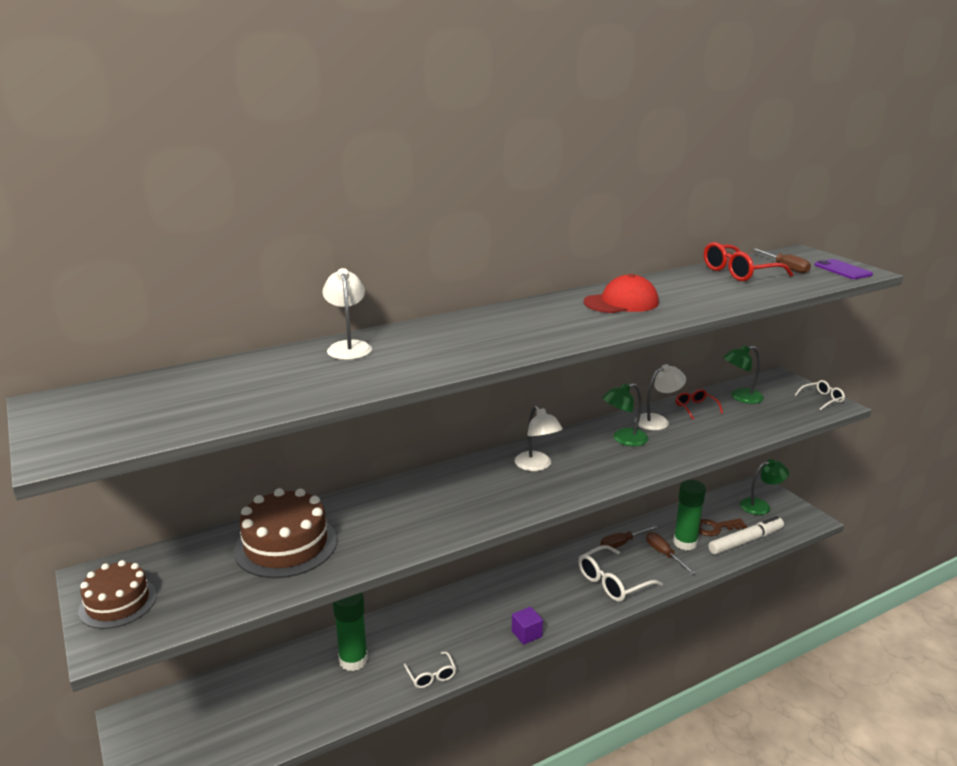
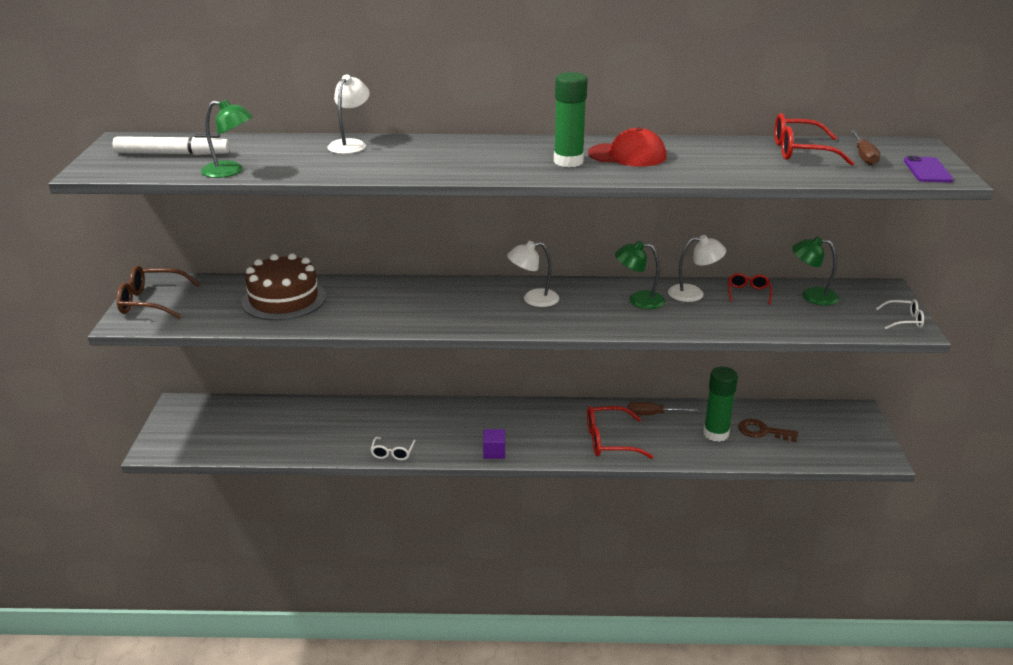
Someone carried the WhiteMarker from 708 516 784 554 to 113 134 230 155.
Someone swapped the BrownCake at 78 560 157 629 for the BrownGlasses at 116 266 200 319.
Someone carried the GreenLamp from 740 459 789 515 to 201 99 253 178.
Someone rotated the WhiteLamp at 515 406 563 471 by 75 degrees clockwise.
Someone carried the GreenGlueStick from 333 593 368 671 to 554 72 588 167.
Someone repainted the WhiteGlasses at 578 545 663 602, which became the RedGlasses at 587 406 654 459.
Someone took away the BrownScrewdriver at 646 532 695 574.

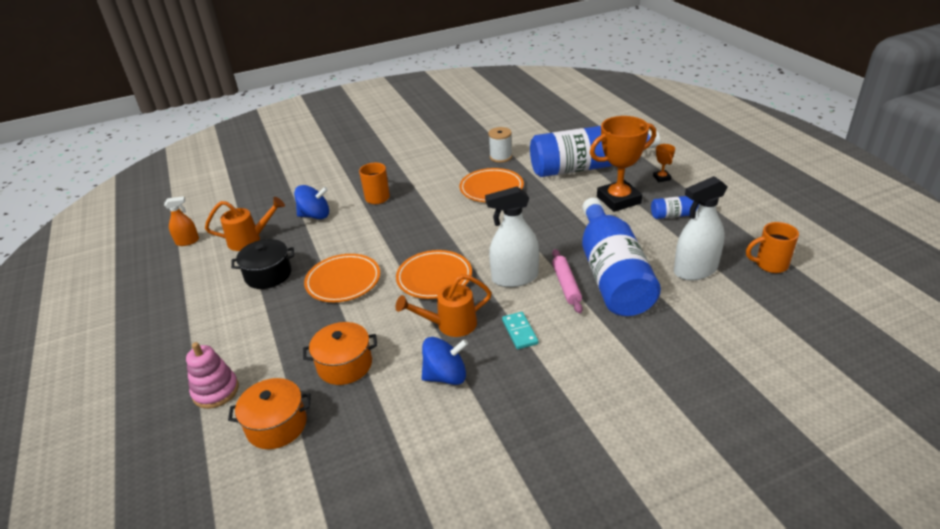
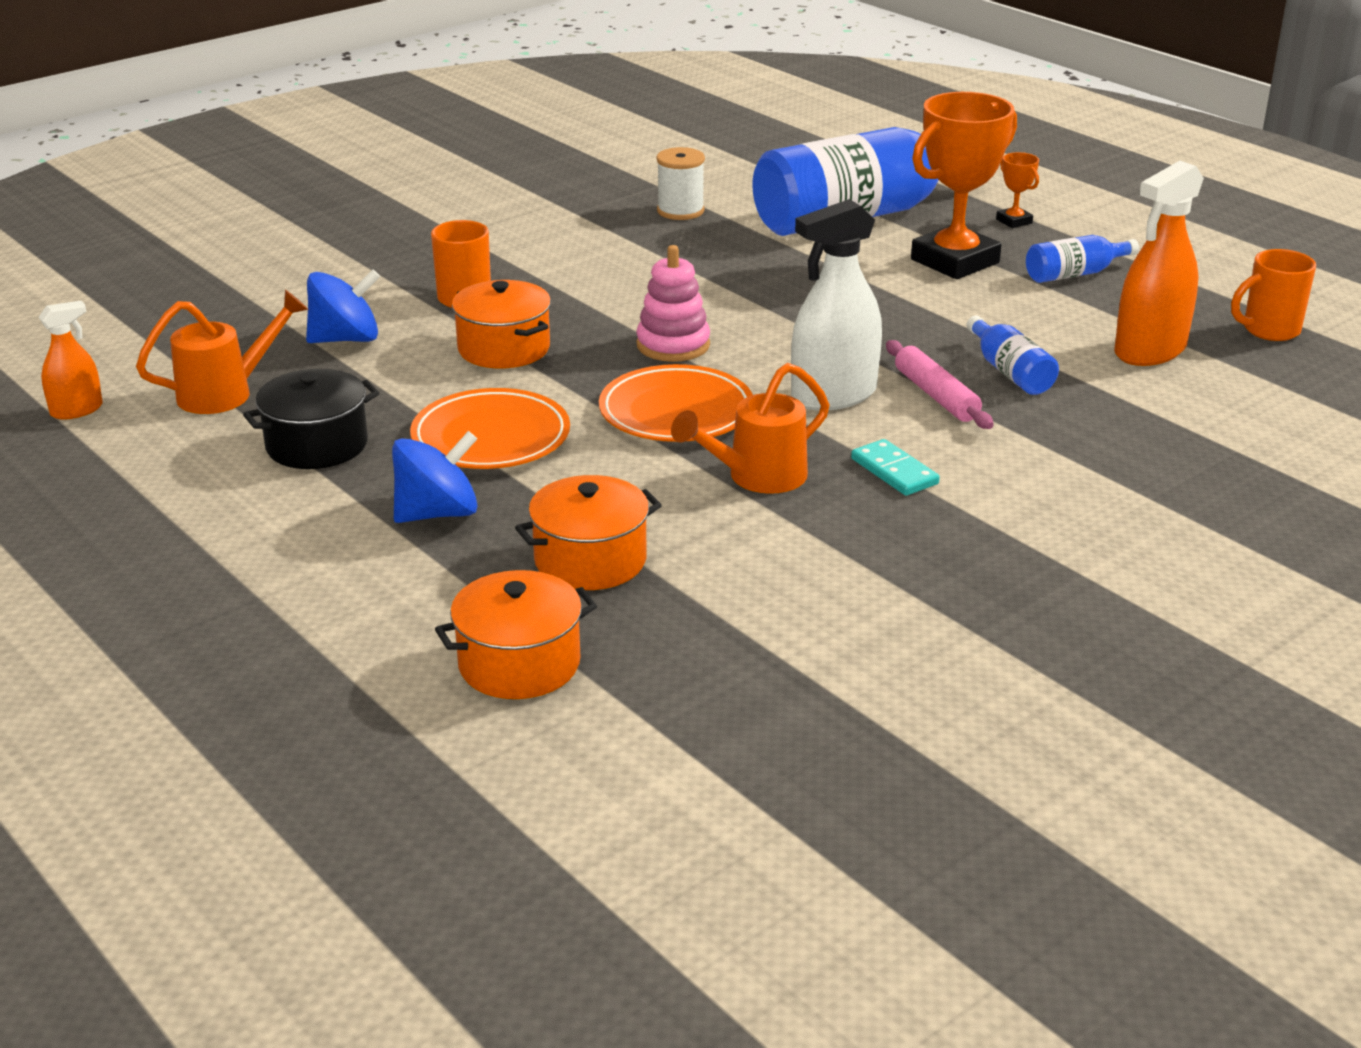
Someone carried the BlueSpinningTop from 422 337 468 385 to 392 431 477 523.
Someone put down the OrangePot at 452 280 551 369.
Someone carried the PinkStackingToy from 186 342 239 409 to 636 245 710 362.
Someone scaled the BlueBottle at 582 198 661 316 by 0.43.
Someone repainted the WhiteSprayBottle at 674 176 727 281, which became the OrangeSprayBottle at 1114 161 1204 366.
Someone took away the OrangePlate at 459 168 524 202.

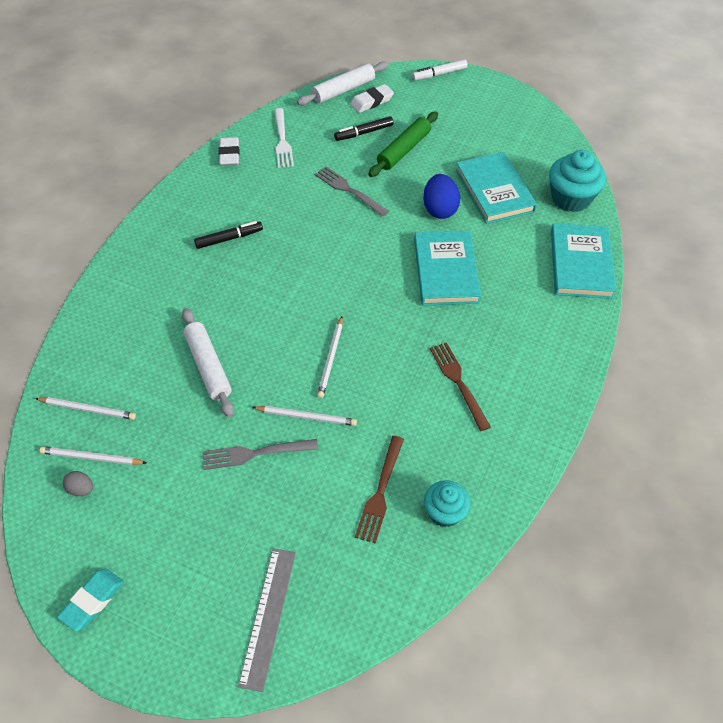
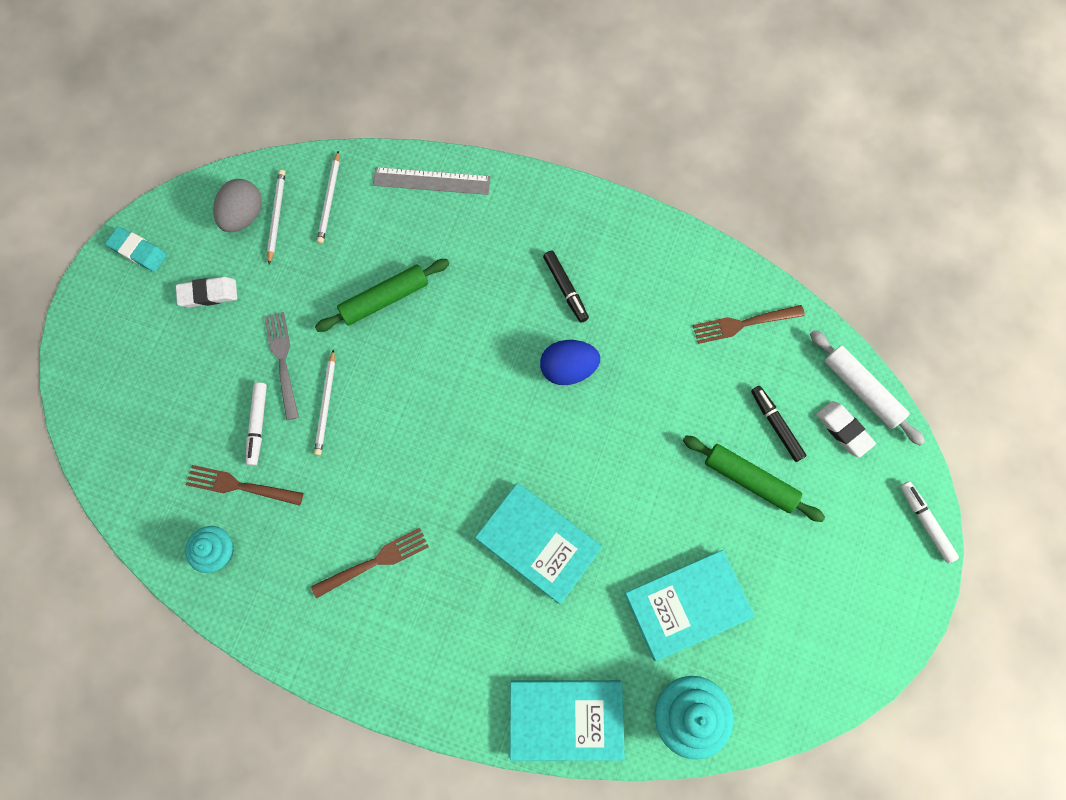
Someone carried the WhiteEraser from 219 137 240 166 to 176 277 237 308.
Someone scaled the GreyEgg at 63 471 93 496 by 1.92.
Someone put down the WhiteMarker at 246 382 267 466.
Someone repainted the WhiteRollingPin at 182 308 234 418, which became the GreenRollingPin at 315 259 450 332.
Someone carried the GreyRuler from 238 548 296 692 to 373 167 491 195.
Someone rotated the TurquoiseBook at 414 231 481 306 by 45 degrees clockwise.
Someone carried the BlueEgg from 423 174 460 219 to 540 340 600 385.
Someone repainted the WhiteFork at 274 108 294 168, which became the BrownFork at 693 305 805 344.
Someone took away the GreyFork at 315 166 389 217.
Someone took away the WhitePencil at 317 316 343 398.

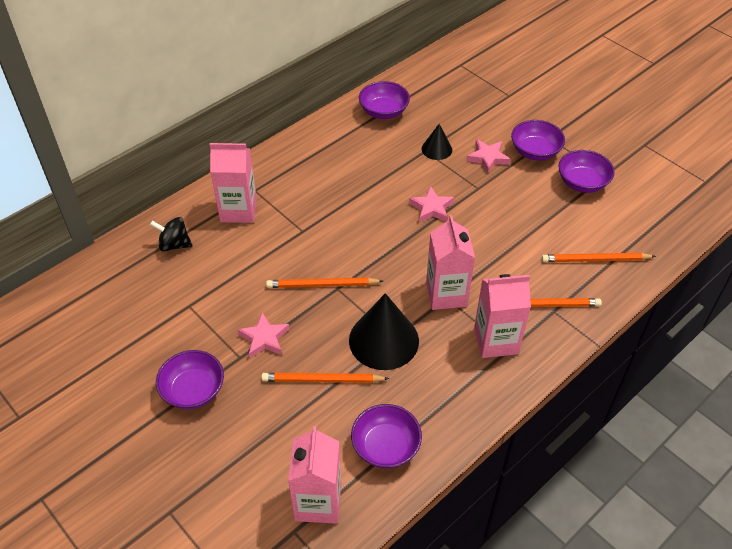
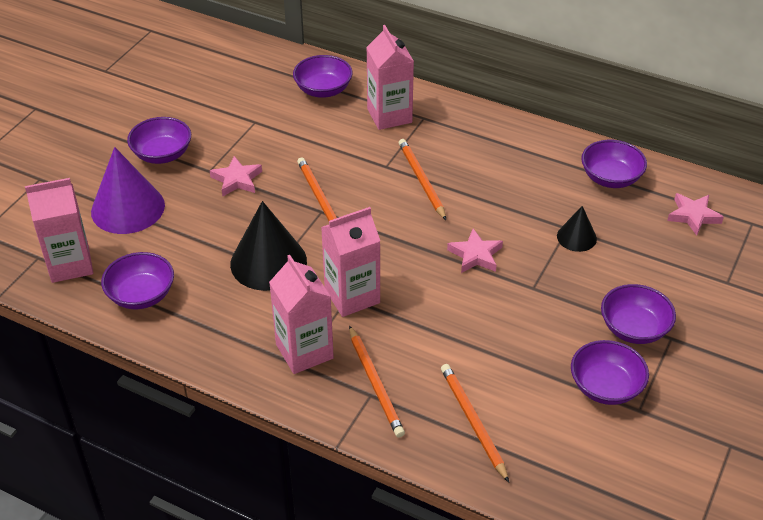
Someone put down the PurpleCone at 91 147 165 234.
Someone swapped the BlackSpinningTop at 150 217 192 251 for the PurpleBowl at 293 55 353 98.
Someone carried the OrangePencil from 261 373 390 383 to 399 139 446 220.
Someone carried the PinkStar from 466 139 510 174 to 667 193 724 236.

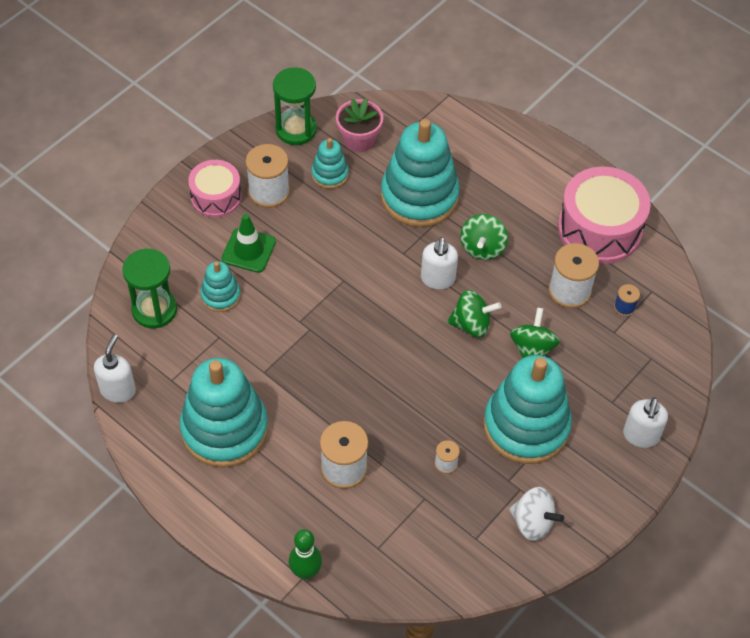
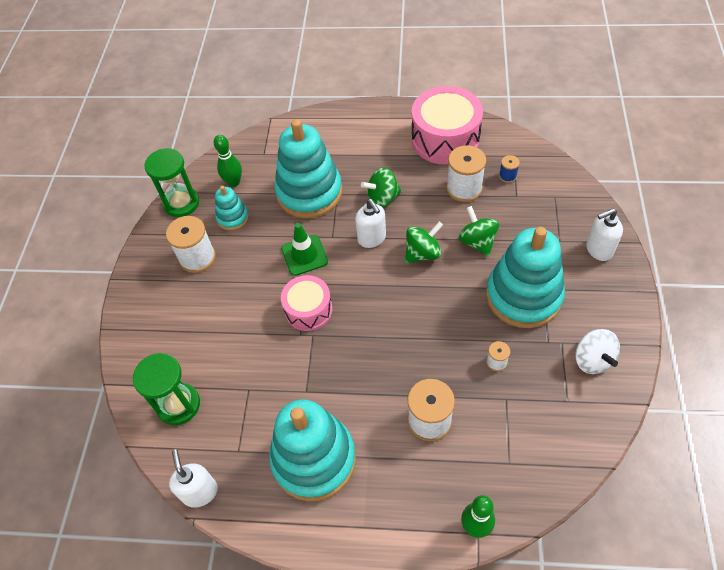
Someone swapped the PinkFlowerPot at 336 99 383 152 for the GreenBowlingPin at 214 135 242 187.
Someone carried the GreenTrafficCone from 221 214 276 273 to 281 223 328 276.
Someone carried the PinkDrum from 188 160 241 217 to 281 275 333 331.
Someone rotated the GreenSpinningTop at 460 214 508 260 by 90 degrees clockwise.
Someone rotated the WhiteSpinningTop at 509 487 564 541 by 75 degrees clockwise.
Someone rotated the WhiteSoapDispenser at 623 397 668 448 by 90 degrees clockwise.
Someone took away the TurquoiseStackingToy at 200 261 240 312.

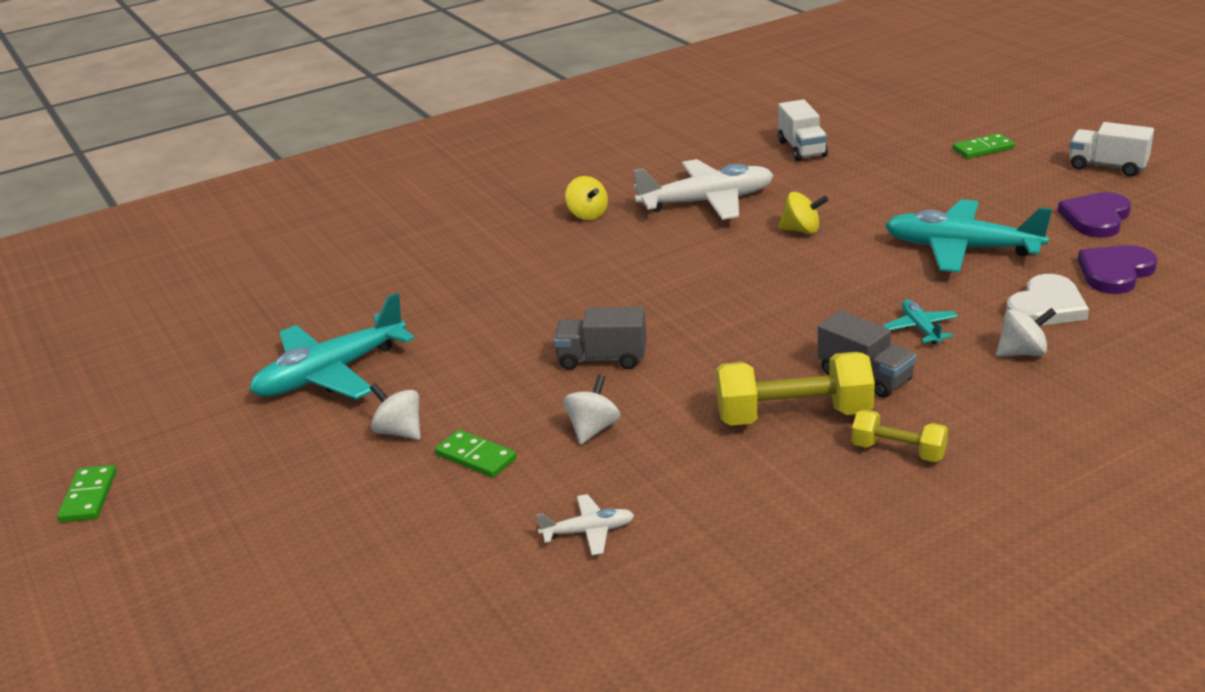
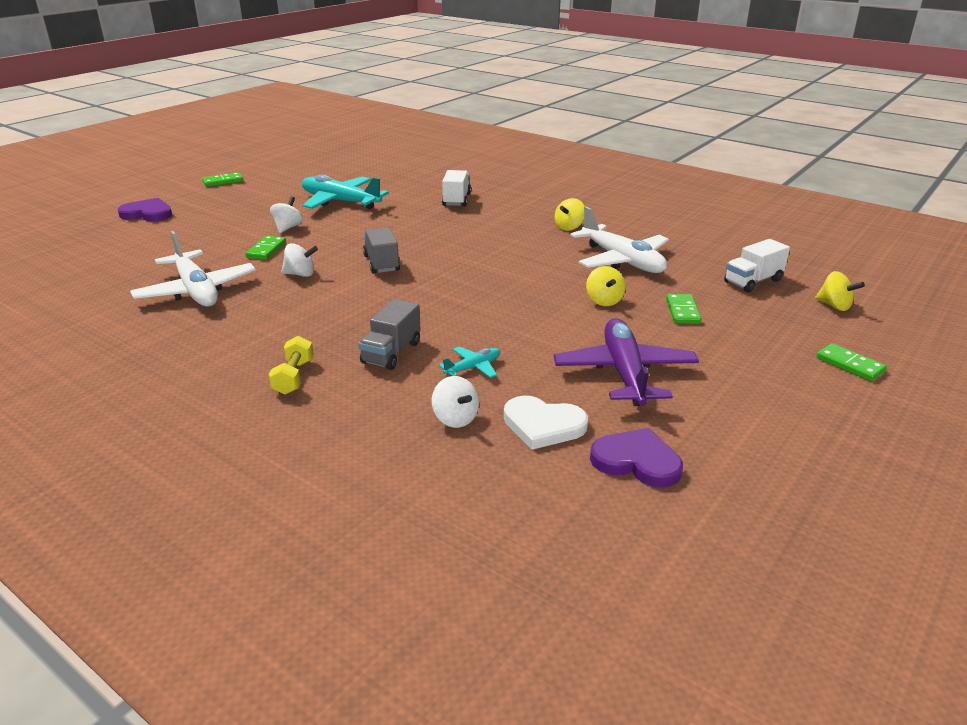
Someone carried the PurpleHeart from 1058 192 1131 238 to 118 198 172 221.
Someone scaled the WhitePlane at 536 494 634 555 by 2.16.
Someone carried the WhiteTruck from 1069 122 1154 177 to 442 170 471 207.
Someone repainted the TurquoisePlane at 885 199 1052 272, which became the PurplePlane at 554 318 699 406.
Someone put down the GreenDomino at 666 294 701 324.
Someone put down the YellowSpinningTop at 815 271 865 311.
Someone took away the YellowDumbbell at 716 352 875 426.

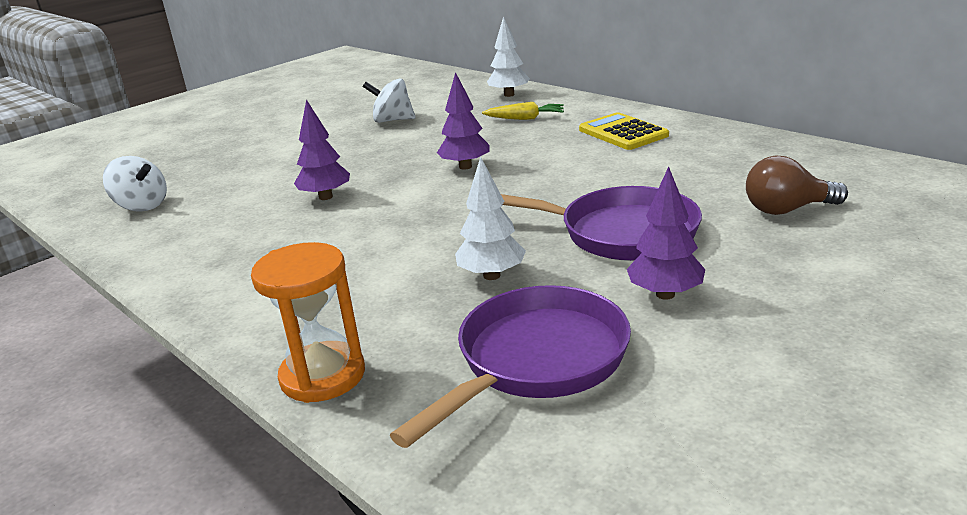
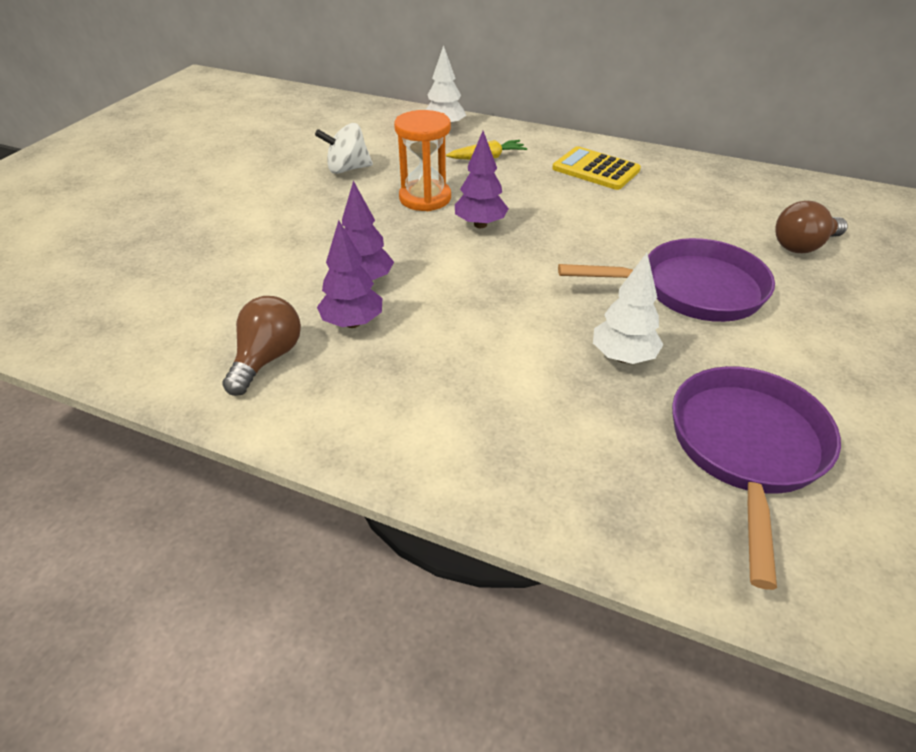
Someone put down the BrownLightBulb at 222 296 301 396.
Someone carried the PurpleTree from 627 166 705 300 to 317 220 382 328.
Someone carried the OrangeHourglass from 251 242 365 403 to 394 110 451 211.
Someone took away the WhiteSpinningTop at 103 156 167 212.

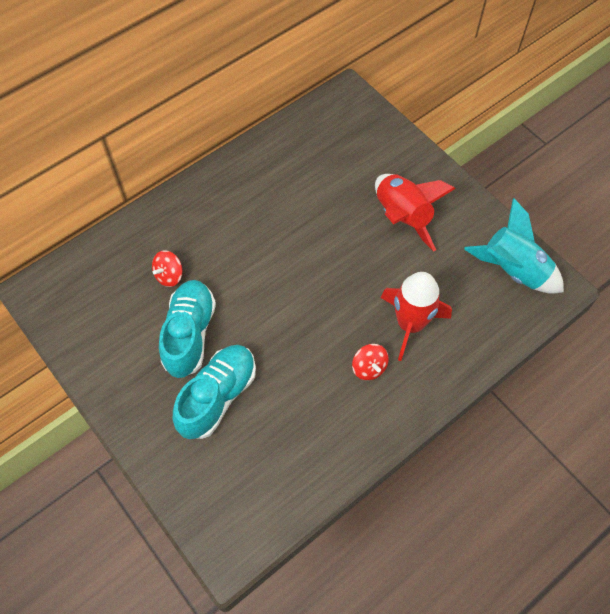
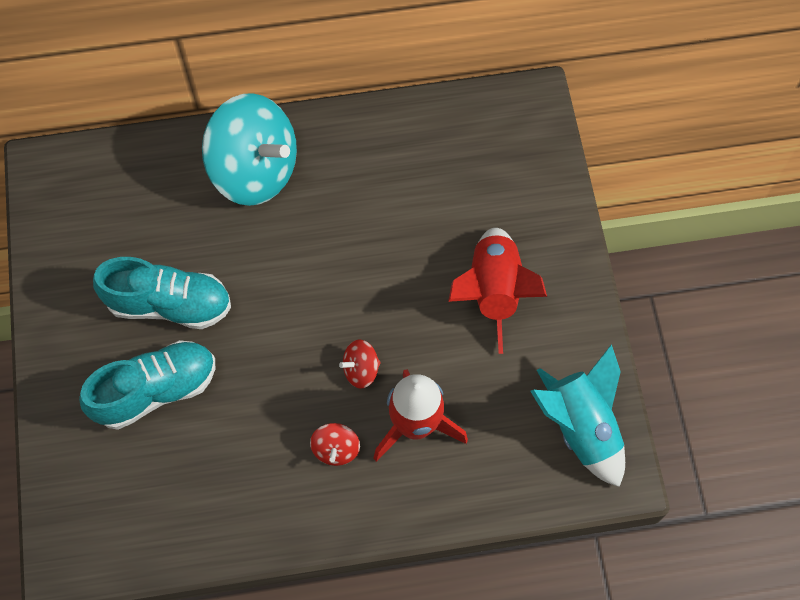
Someone rotated the TurquoiseShoe at 159 280 216 378 by 60 degrees clockwise.
Someone put down the TurquoiseSpinningTop at 202 93 297 206.
Someone carried the RedSpinningTop from 152 250 182 287 to 339 339 381 389.

